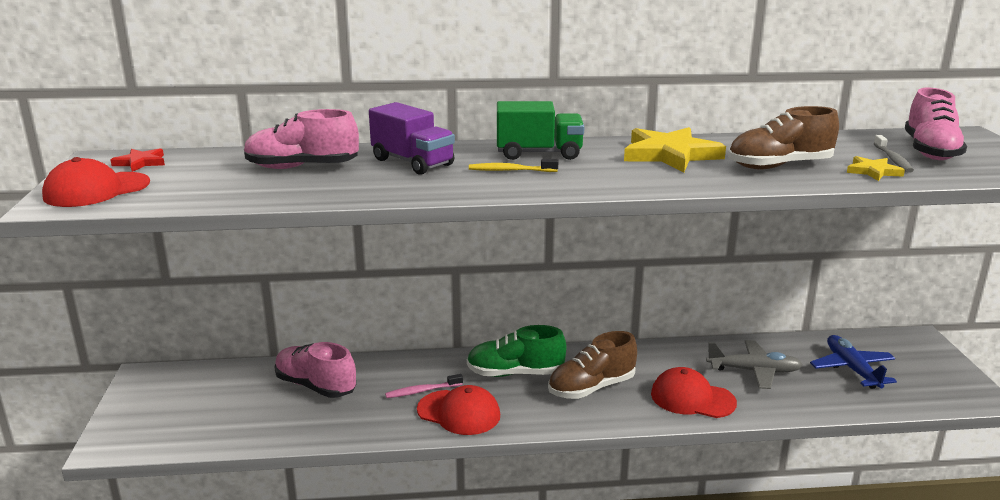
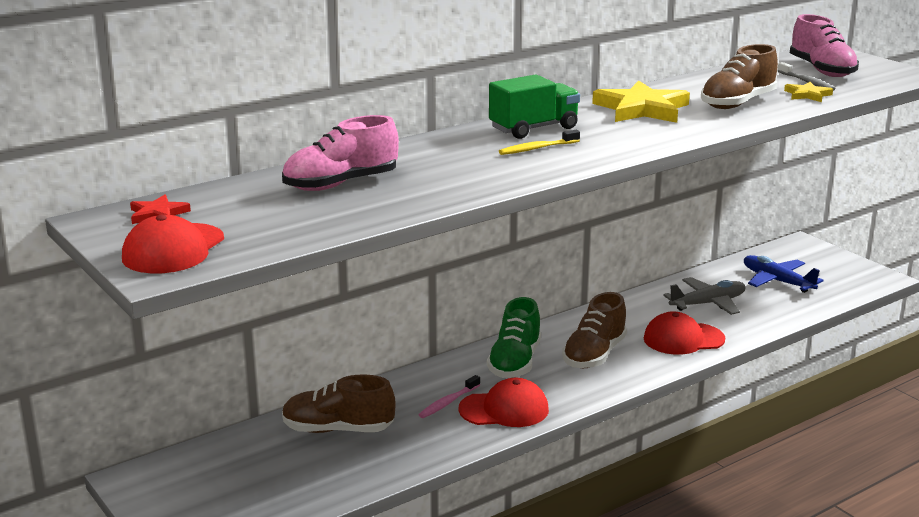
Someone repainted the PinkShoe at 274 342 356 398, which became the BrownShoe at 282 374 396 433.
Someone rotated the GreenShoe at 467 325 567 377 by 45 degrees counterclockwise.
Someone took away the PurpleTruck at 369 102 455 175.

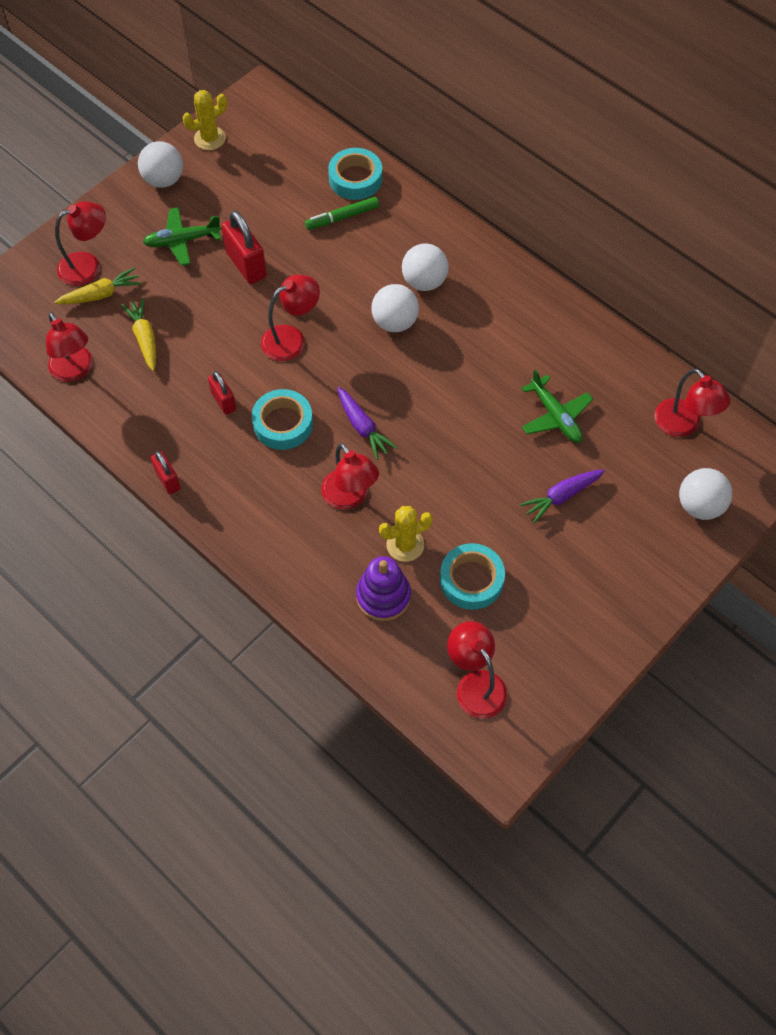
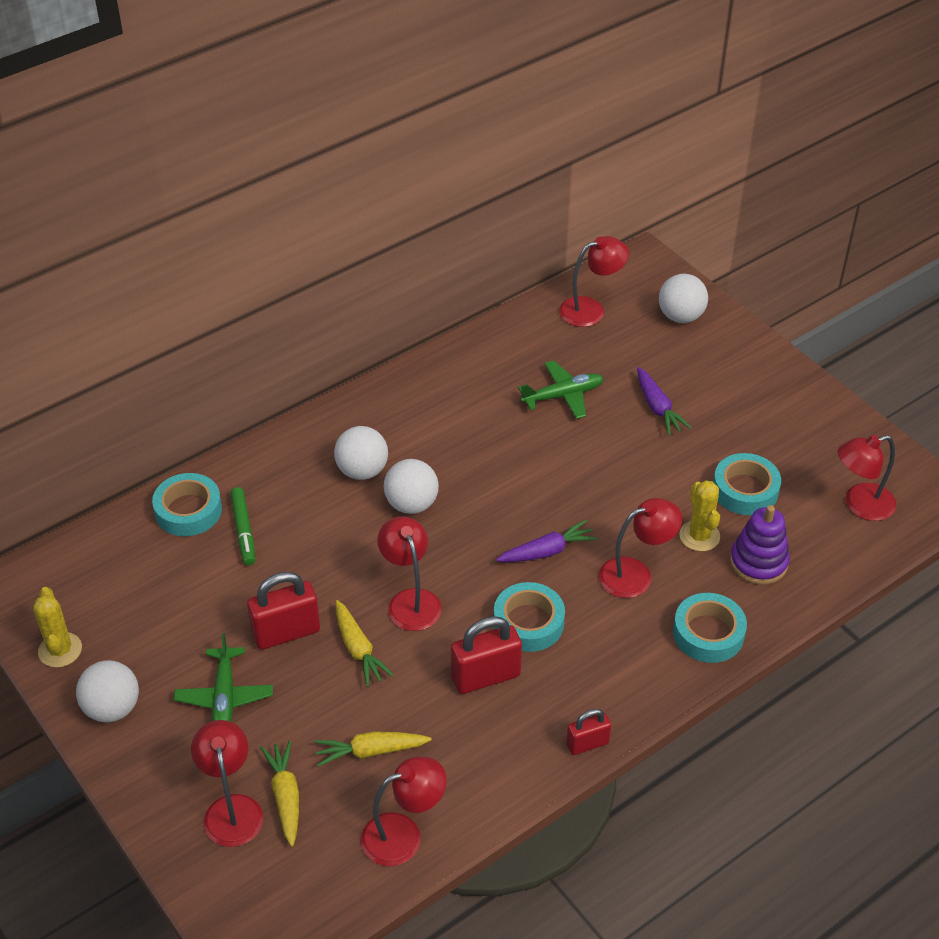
Someone put down the YellowCarrot at 335 600 394 687.
Someone scaled the RedPadlock at 208 371 236 415 by 1.67.
Someone put down the TurquoiseTape at 673 593 747 663.

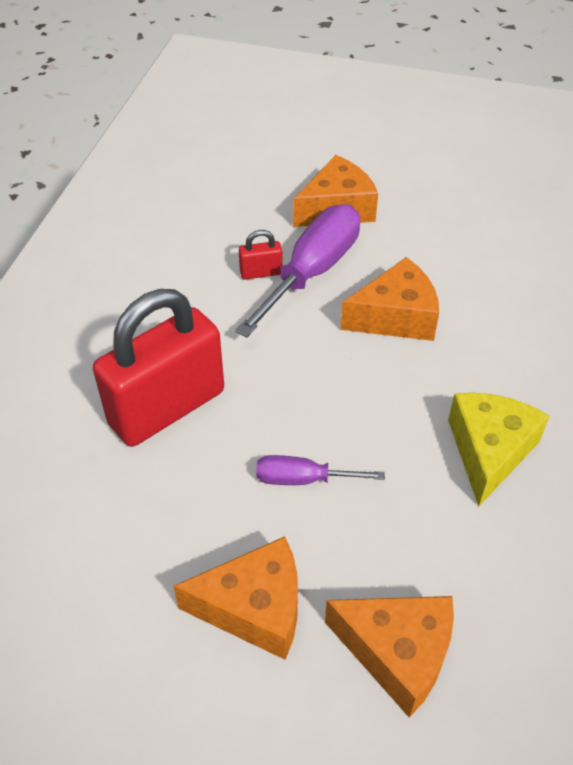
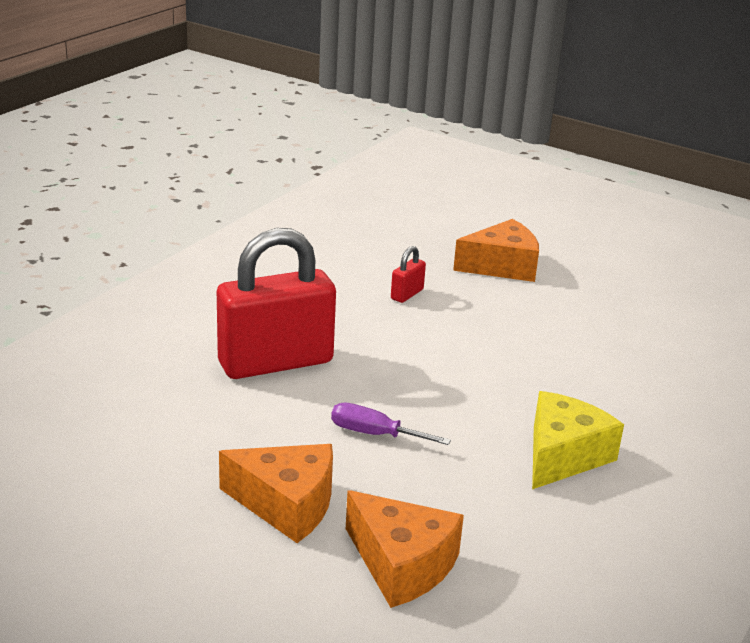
Someone rotated the RedPadlock at 239 230 282 280 by 60 degrees counterclockwise.
Someone took away the PurpleScrewdriver at 235 204 360 337.
Someone took away the OrangeCheese at 340 257 439 341.

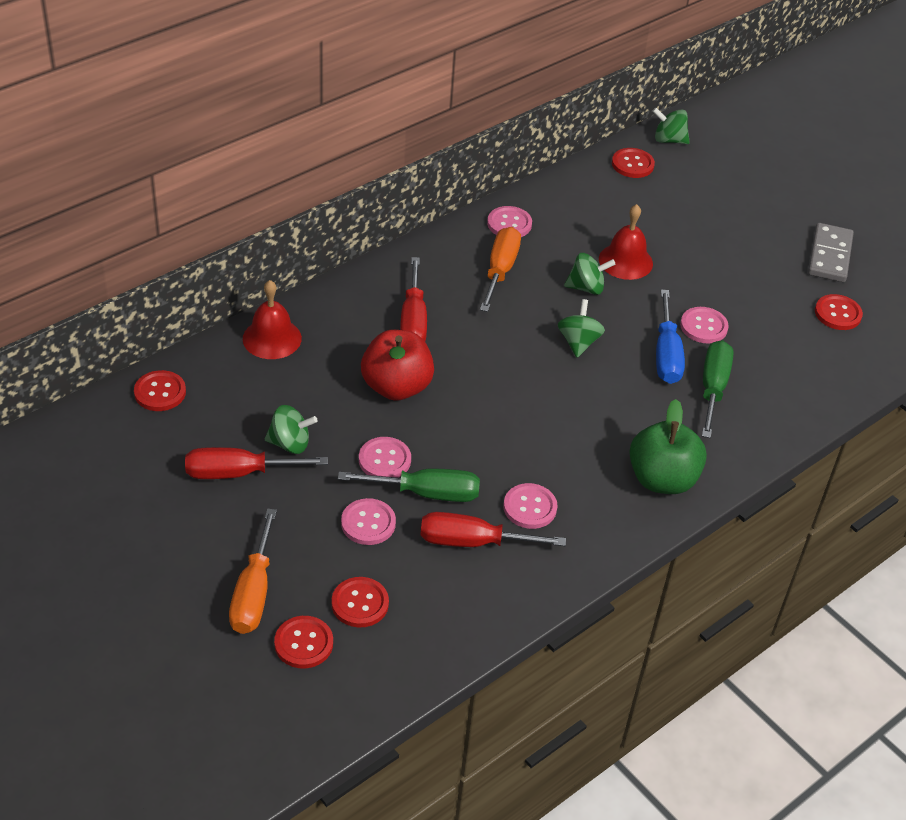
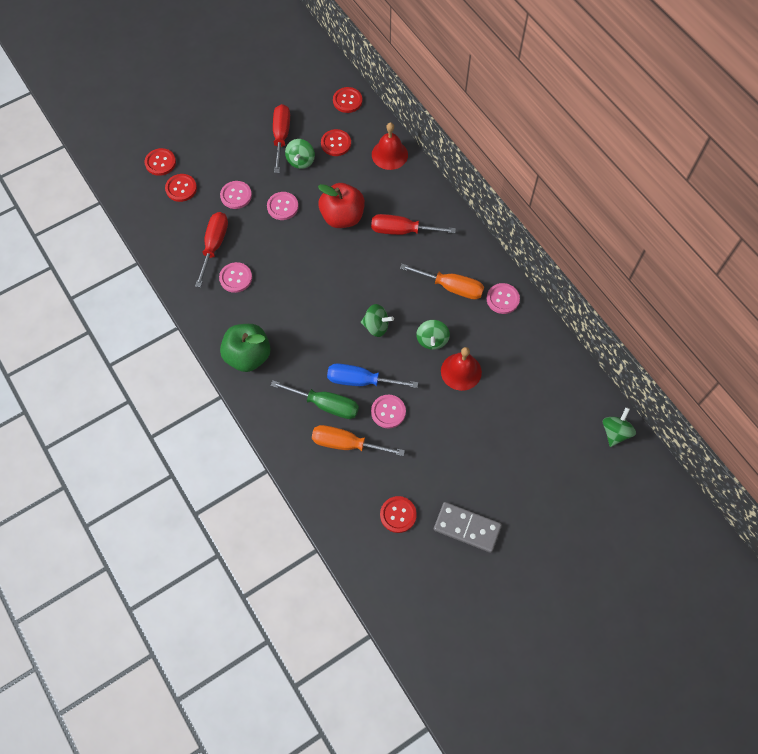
Someone carried the OrangeScrewdriver from 229 509 277 634 to 312 425 405 456.
Someone carried the RedButton from 612 148 655 178 to 321 129 351 156.
Someone took away the GreenScrewdriver at 338 469 480 502.

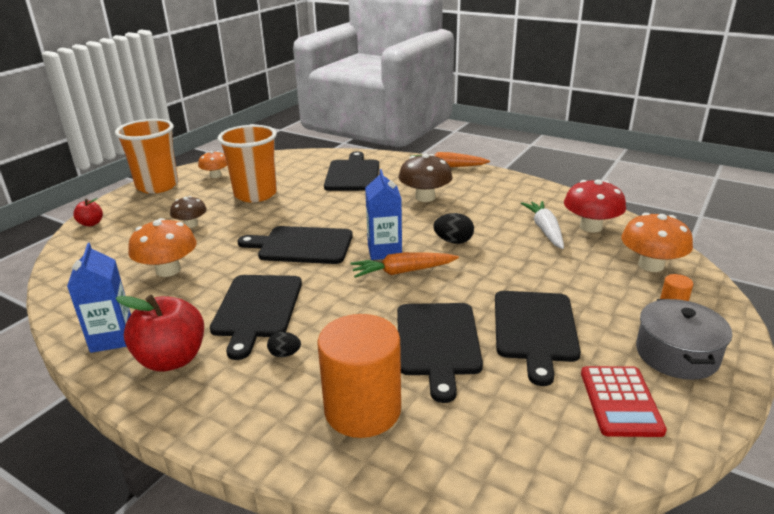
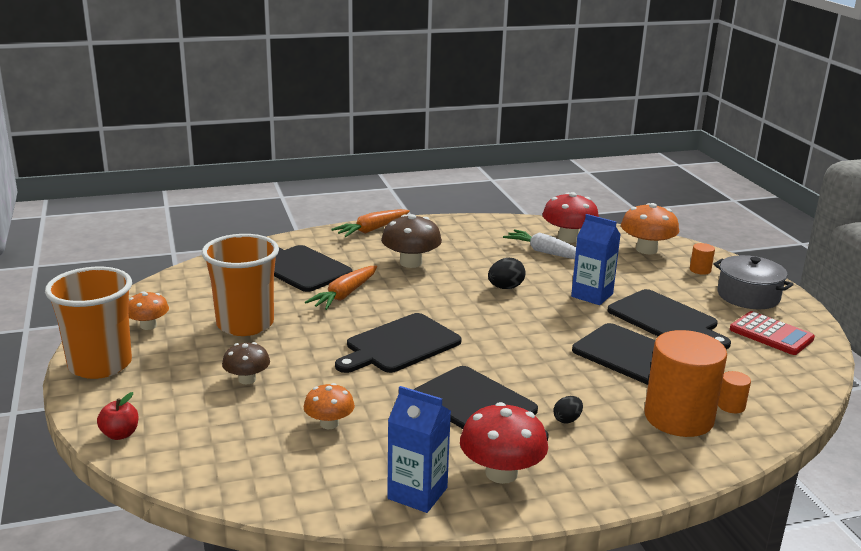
Someone scaled the OrangeMushroom at 128 218 197 277 by 0.62.
Someone carried the OrangeCarrot from 351 252 459 278 to 305 265 377 310.
Someone swapped the RedApple at 116 295 204 371 for the RedMushroom at 460 402 548 484.
Someone carried the BlueCarton from 365 169 402 260 to 571 214 621 305.
Someone put down the OrangeCylinder at 718 371 751 413.

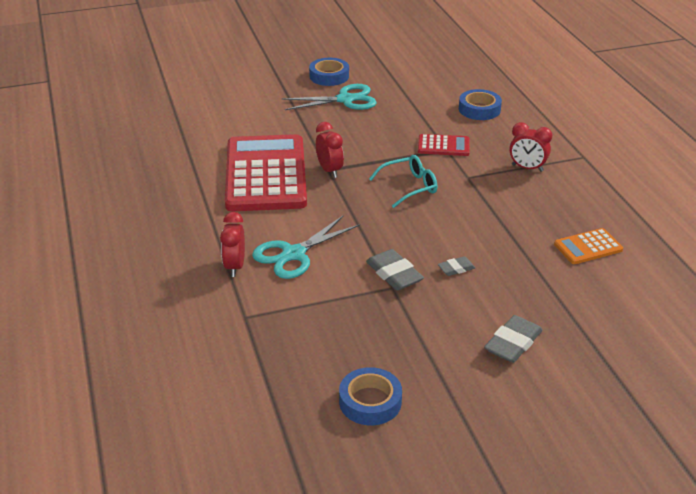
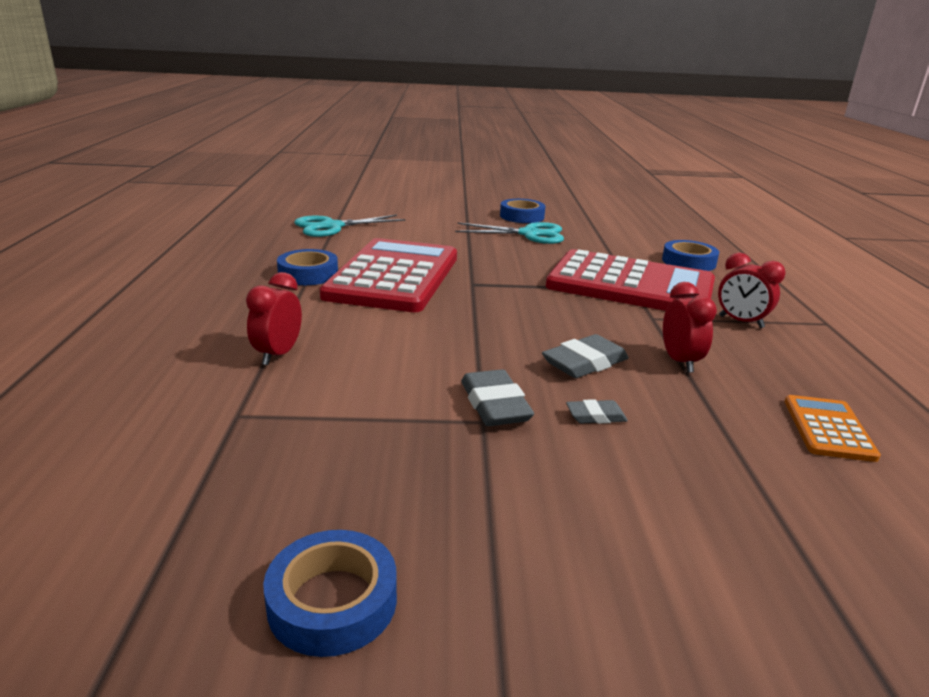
Someone put down the BlueTape at 277 249 338 285.
Someone carried the TurquoiseScissors from 252 216 360 279 to 294 215 406 237.
Someone carried the GreyEraser from 484 315 543 363 to 542 334 629 378.
Someone scaled the RedCalculator at 418 134 470 156 by 2.31.
Someone carried the RedClock from 316 122 344 178 to 663 282 717 373.
Someone rotated the OrangeCalculator at 554 228 623 264 by 105 degrees clockwise.
Someone took away the TurquoiseGlasses at 369 155 437 208.

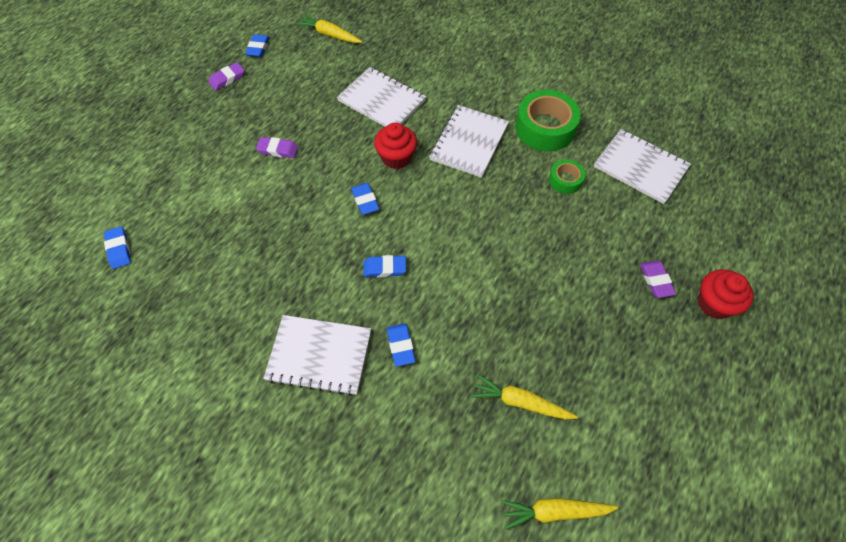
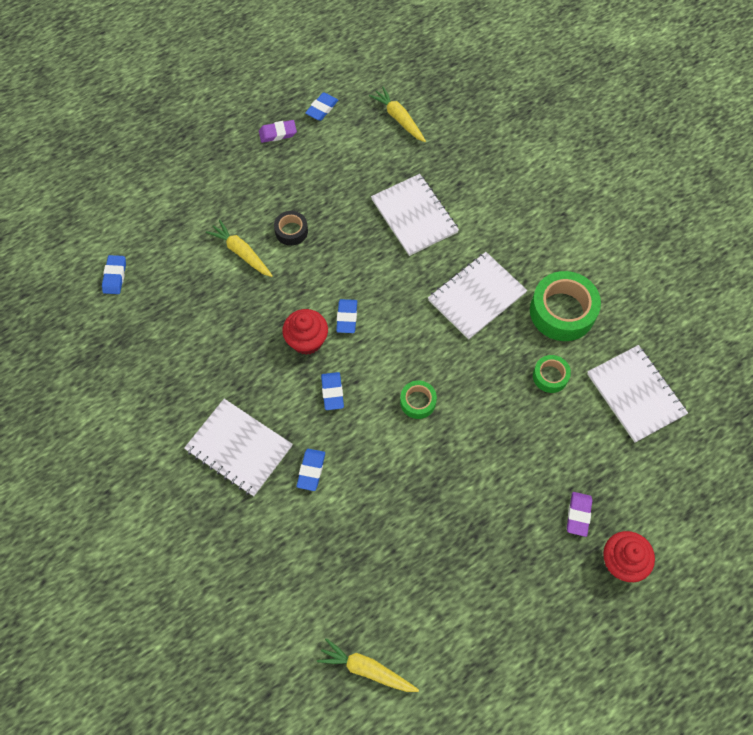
Someone carried the YellowCarrot from 471 374 578 419 to 206 220 273 277.
Someone swapped the PurpleEraser at 256 137 298 158 for the BlackTape at 274 211 308 246.
Someone carried the RedCupcake from 374 122 417 169 to 282 309 328 355.
Someone rotated the BlueEraser at 363 255 406 277 by 60 degrees clockwise.
Someone put down the GreenTape at 400 380 437 419.

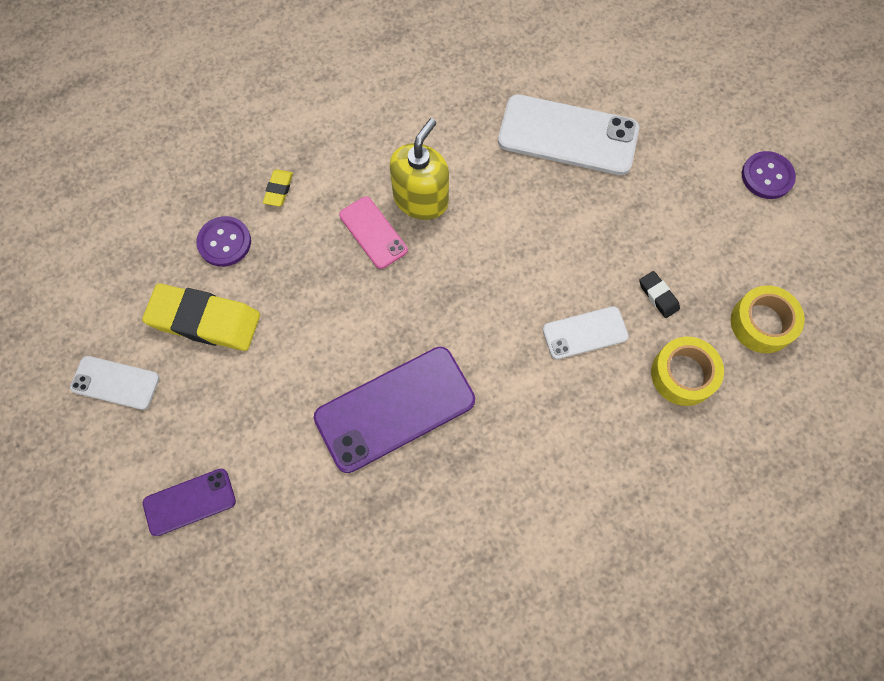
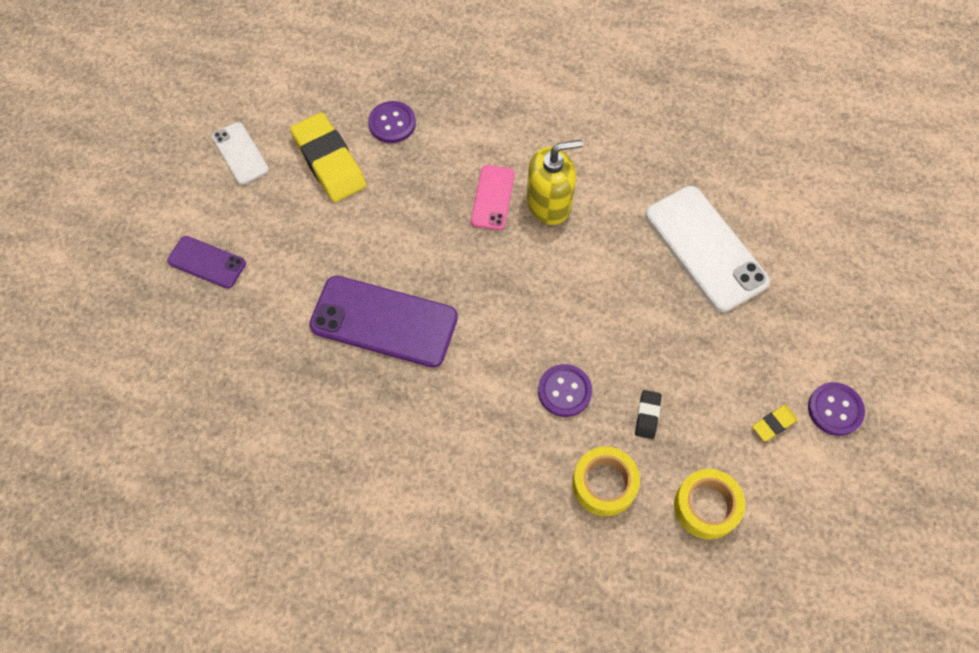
Someone swapped the WhitePhone at 543 306 629 360 for the PurpleButton at 538 364 592 417.
Someone carried the YellowEraser from 263 169 293 206 to 752 405 798 441.

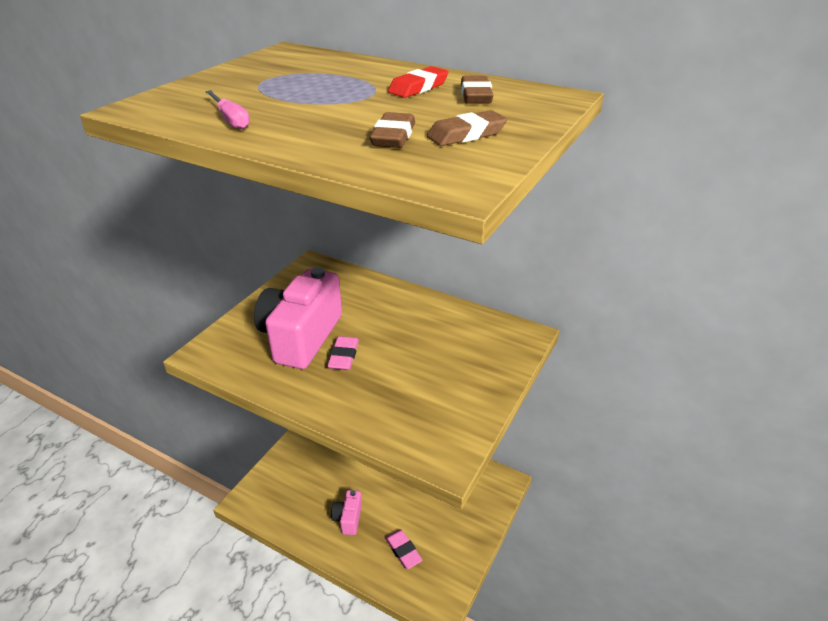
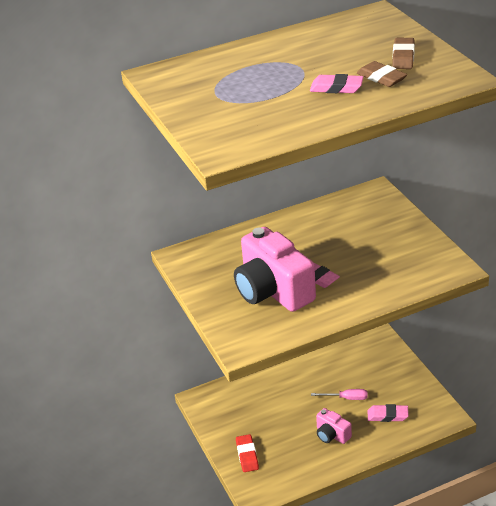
Someone carried the RedEraser from 388 66 449 98 to 236 434 259 472.
Someone put down the PinkEraser at 310 74 363 93.
Someone carried the PinkScrewdriver from 205 90 250 129 to 311 389 368 400.
Someone took away the BrownEraser at 461 76 494 104.

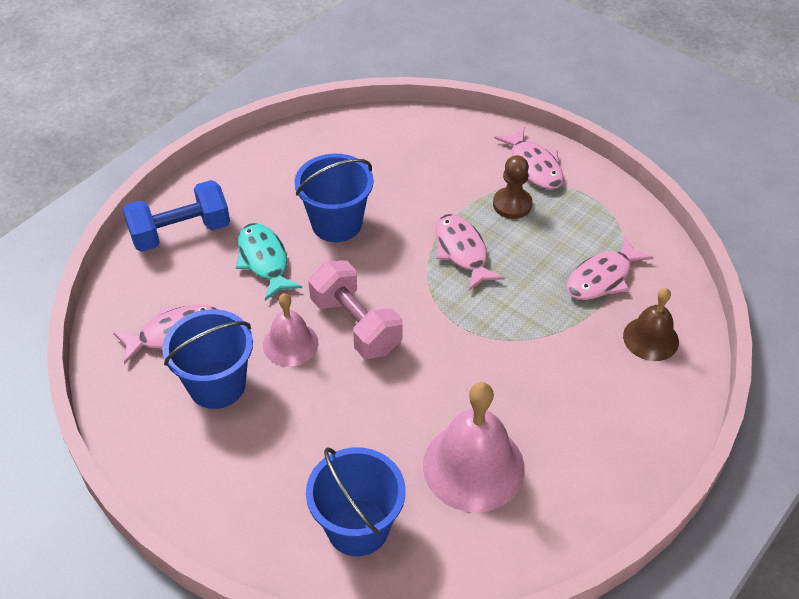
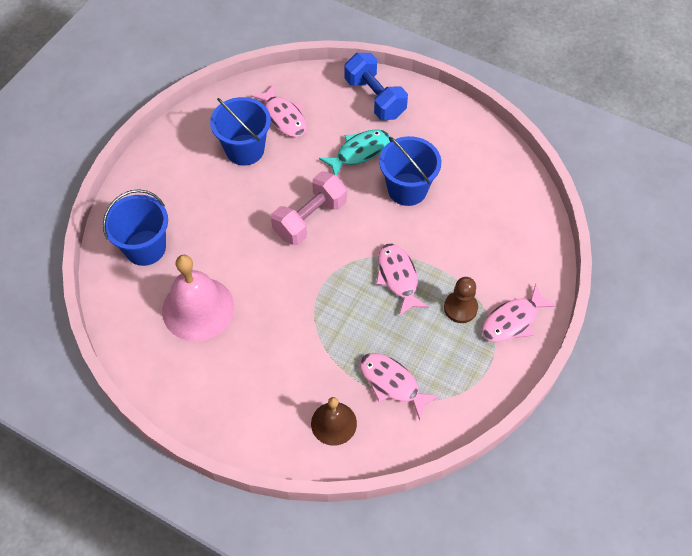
Someone rotated the PinkFish at 435 214 505 291 by 75 degrees counterclockwise.
Someone took away the PinkBell at 263 293 318 367.

